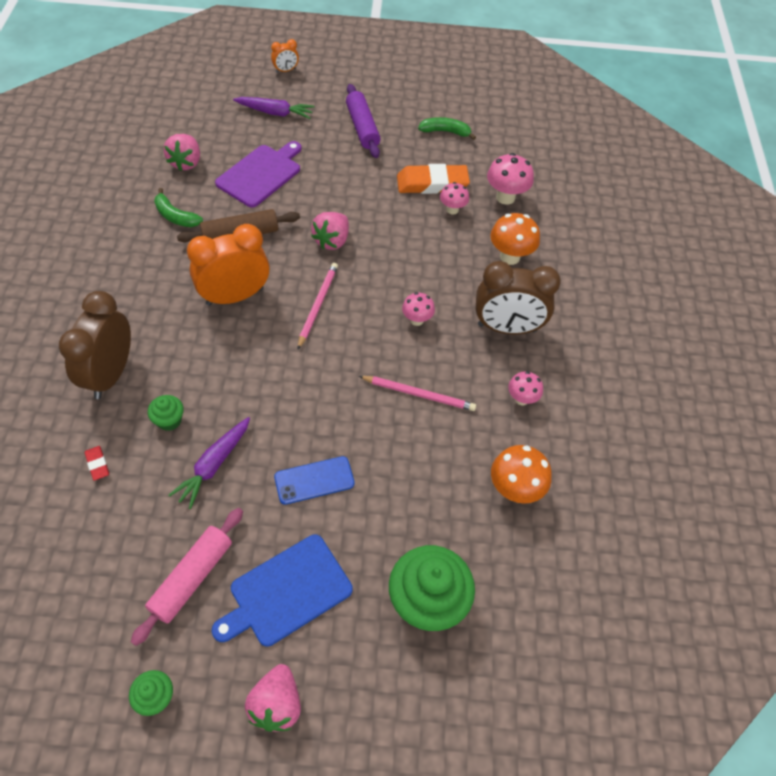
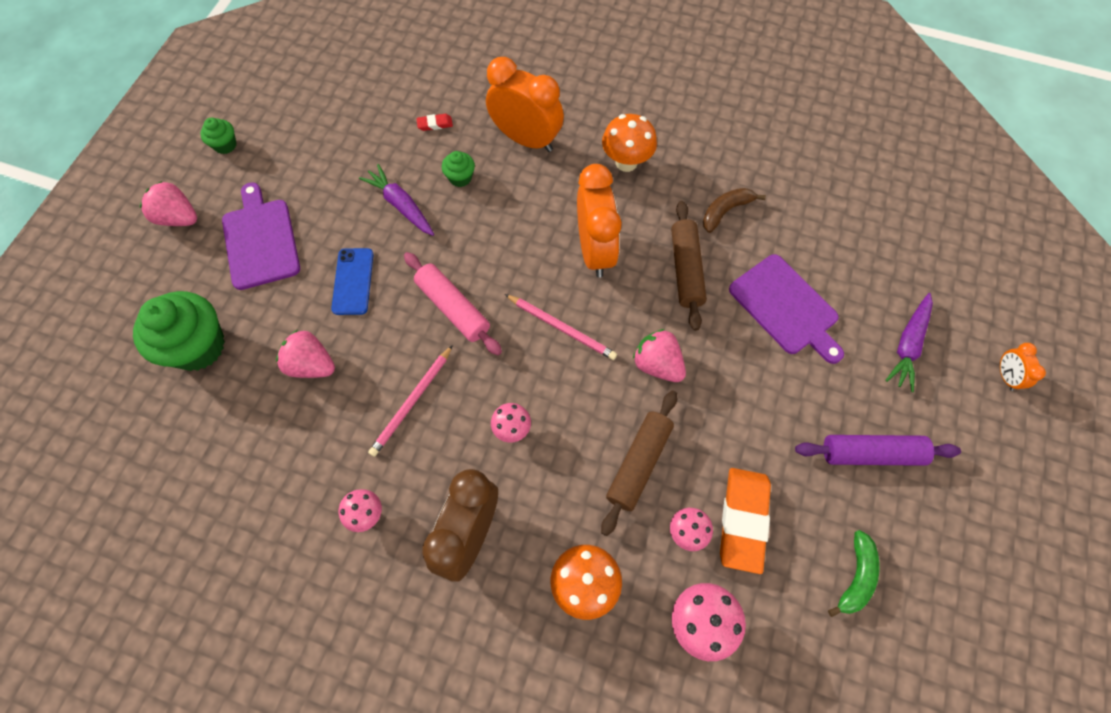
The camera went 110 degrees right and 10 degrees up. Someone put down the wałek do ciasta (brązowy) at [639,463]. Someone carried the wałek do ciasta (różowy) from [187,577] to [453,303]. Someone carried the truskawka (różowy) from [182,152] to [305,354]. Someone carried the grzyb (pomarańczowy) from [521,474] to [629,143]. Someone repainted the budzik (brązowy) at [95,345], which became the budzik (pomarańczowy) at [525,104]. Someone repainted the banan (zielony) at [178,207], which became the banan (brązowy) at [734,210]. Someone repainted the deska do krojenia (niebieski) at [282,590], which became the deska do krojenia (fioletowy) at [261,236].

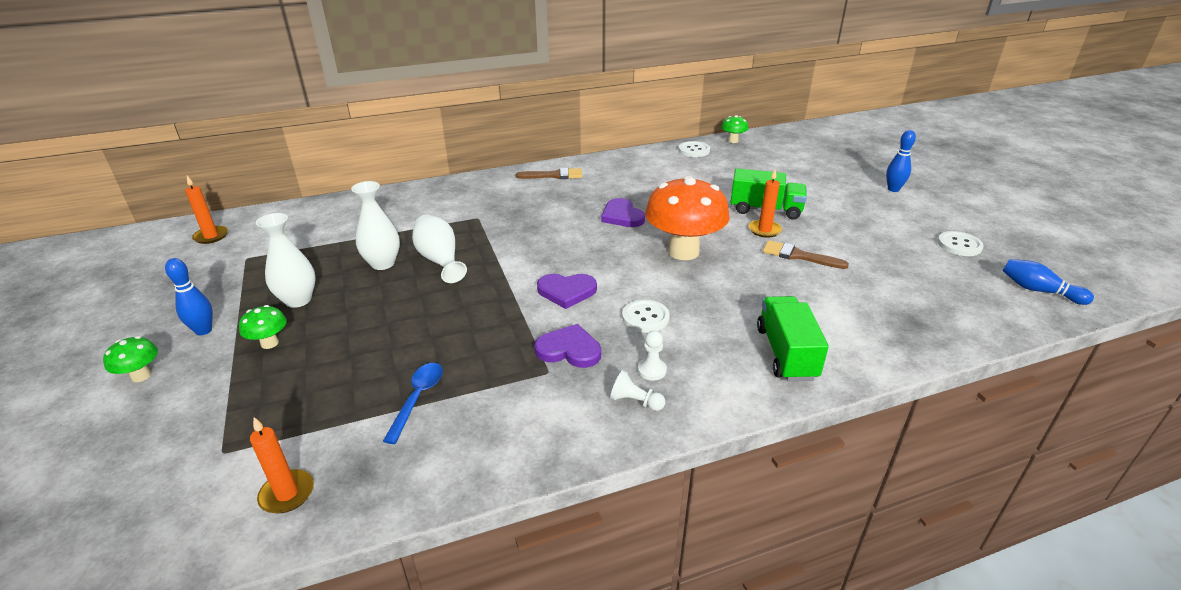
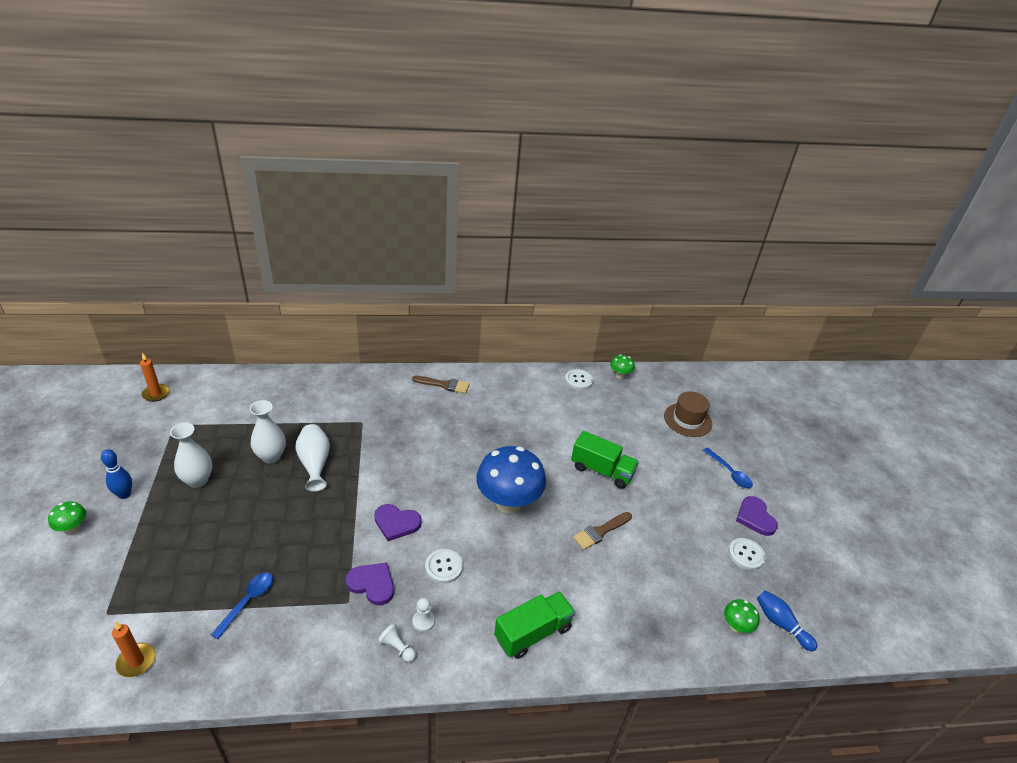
The camera went 10 degrees right and 5 degrees up. Someone took away the świeca (pomarańczowy) at [765,204]. Someone put down the kapelusz (brązowy) at [688,414]. Someone carried the grzyb (zielony) from [263,327] to [742,616]. Someone carried the serce (fioletowy) from [623,212] to [757,516]. Someone swapped the kręgiel (niebieski) at [901,161] for the łyżka (niebieski) at [728,467]. Someone repainted the grzyb (pomarańczowy) at [687,218], which became the grzyb (niebieski) at [511,479]. Someone rotated the ciężarówka (zielony) at [793,338] by 45 degrees clockwise. Someone rotated the pędzel (brązowy) at [806,254] by 75 degrees counterclockwise.

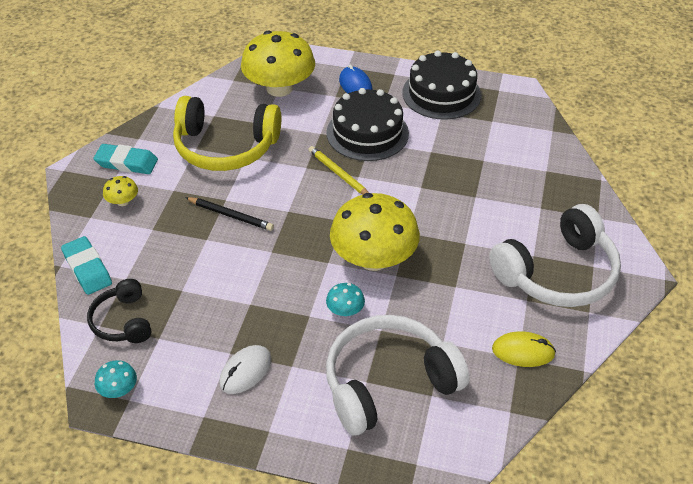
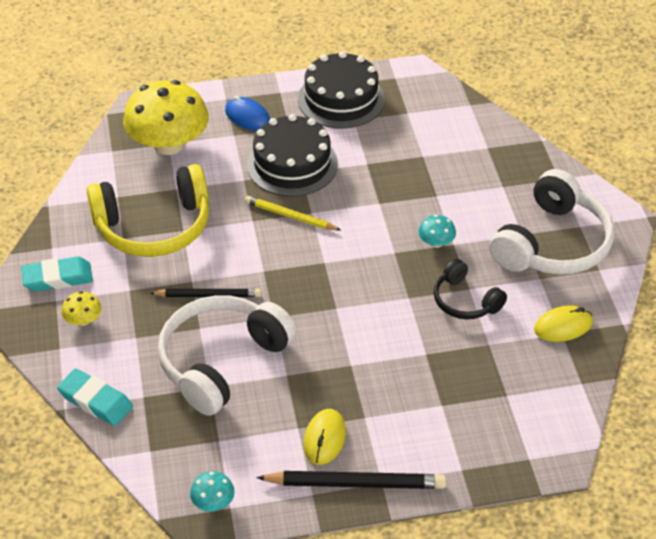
The camera went 25 degrees left and 0 degrees up. Someone took away the grzyb (żółty) at [375,232]. Someone put down the ołówek (czarny) at [351,480]. Someone carried the słuchawki (czarny) from [119,311] to [470,289]. Someone carried the grzyb (turkusowy) from [345,299] to [437,231]. Someone carried the słuchawki (biały) from [398,375] to [227,355]. Someone repainted the myszka (biały) at [245,369], which became the myszka (żółty) at [325,437].

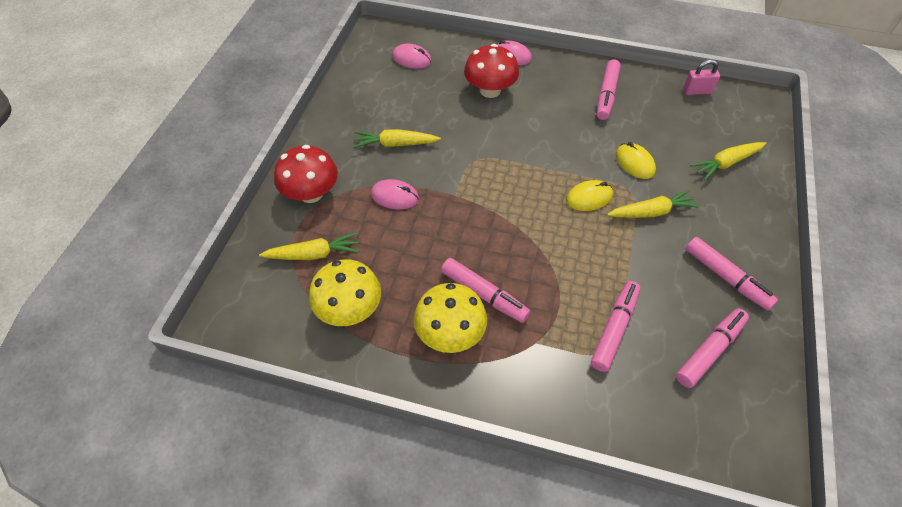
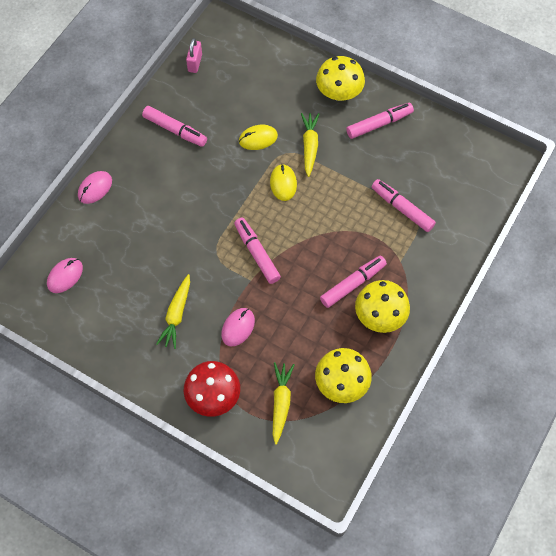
The camera went 75 degrees left and 10 degrees up. Someone took away the grzyb (czerwony) at [491,71]. Someone took away the marchewka (żółty) at [728,161]. Someone put down the grzyb (żółty) at [340,78]. Someone carried the flamaster (różowy) from [712,348] to [257,251].

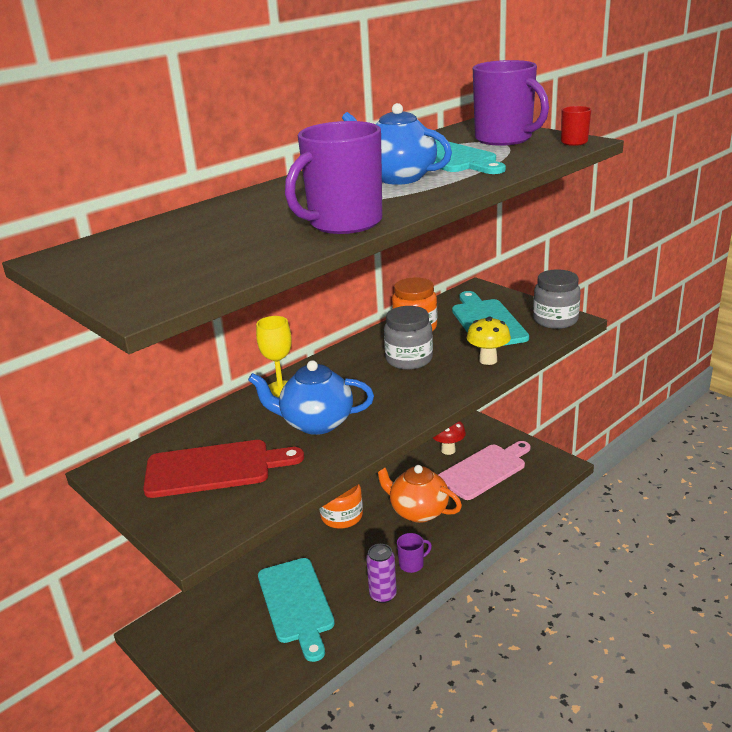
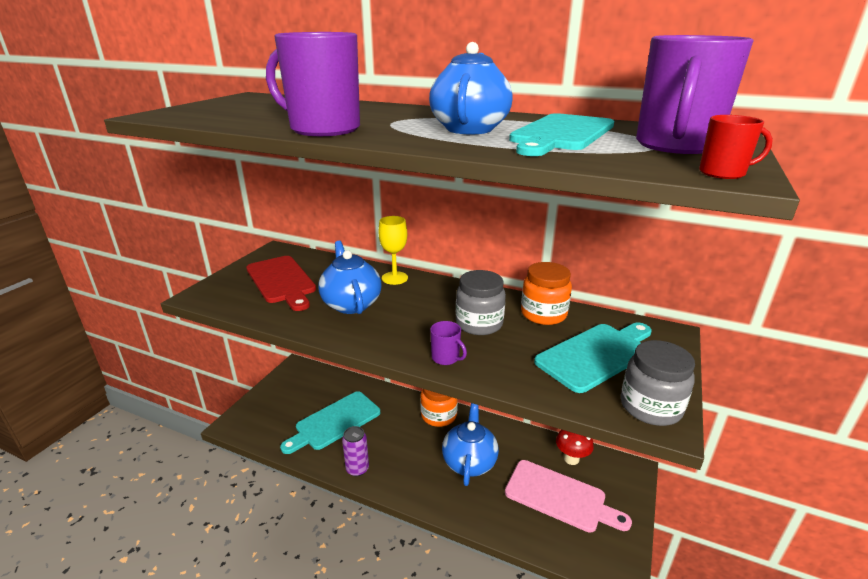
The camera went 65 degrees right and 0 degrees up. Someone took away the grzyb (żółty) at [489,341]. Someone carried the kubek (fioletowy) from [414,553] to [448,343]. Someone repainted the imbryk (pomarańczowy) at [420,494], which became the imbryk (niebieski) at [470,444].

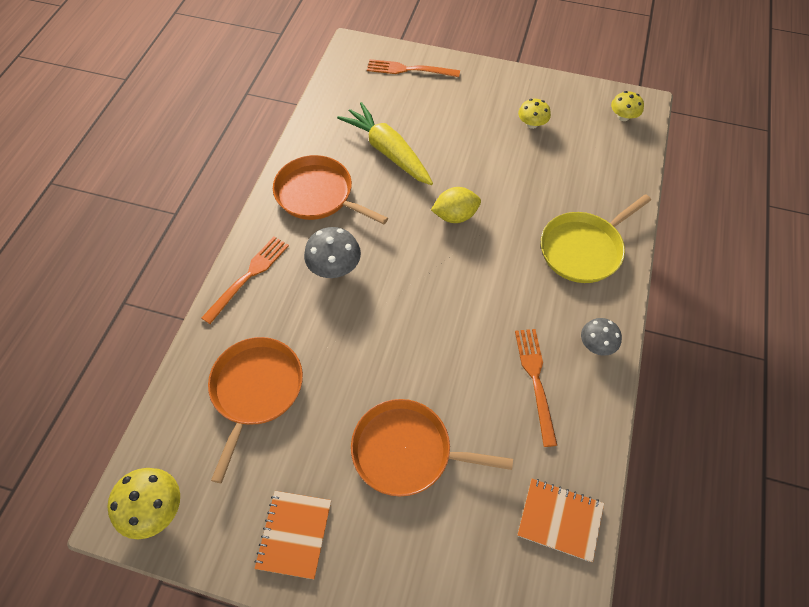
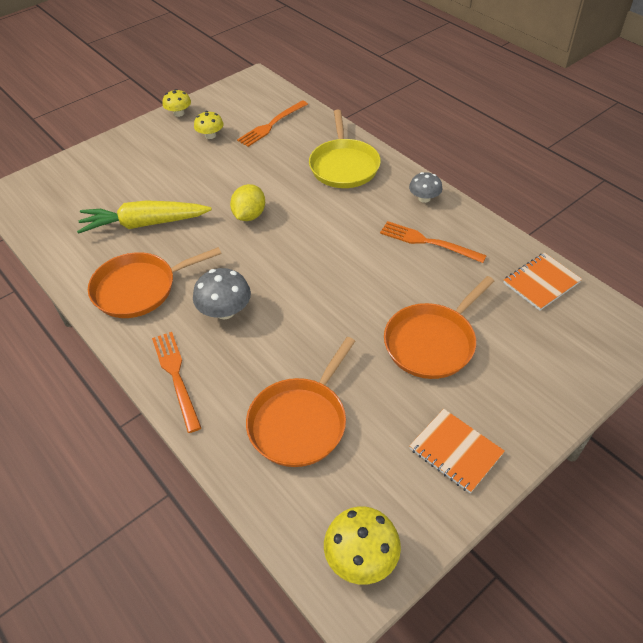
The camera went 55 degrees left and 10 degrees down. Someone carried the widelec (pomarańczowy) from [413,68] to [272,123]. Someone carried the grzyb (żółty) from [627,106] to [177,103]. Someone rotated the patelnia (pomarańczowy) at [255,410] by 105 degrees counterclockwise.

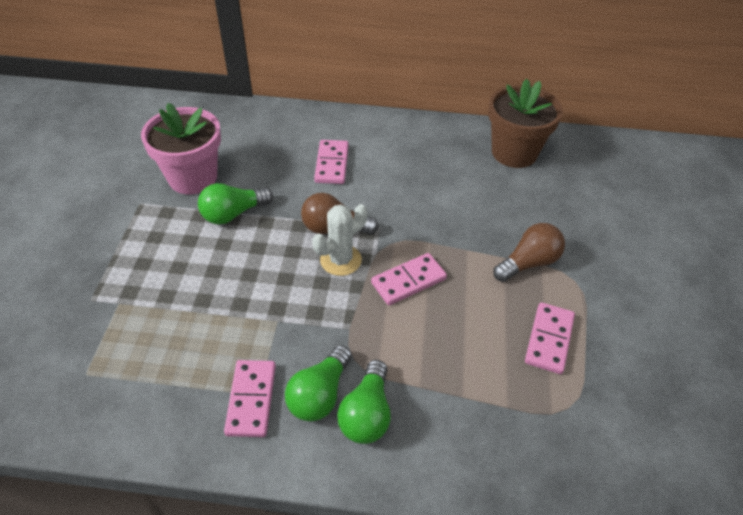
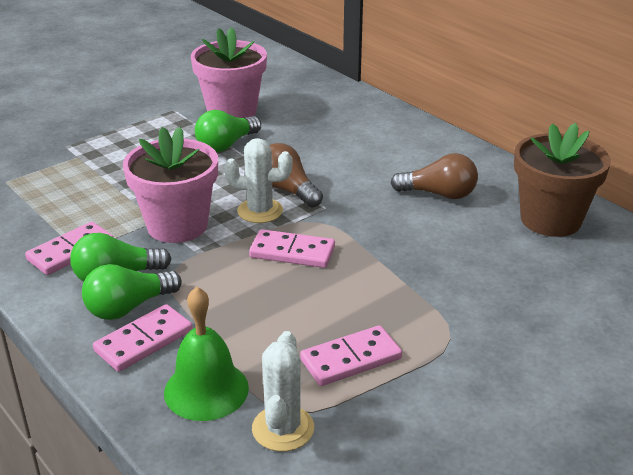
The camera went 45 degrees right and 15 degrees down. Someone put down the doniczka (różowy) at [170,185]. Someone put down the dzwonek (zielony) at [206,354]. Someone put down the kaktus (biały) at [283,391]. Someone carried the kostka domina (różowy) from [331,162] to [143,338]. Someone carried the żarówka (brązowy) from [529,252] to [434,176]. Someone rotated the żarówka (zielony) at [235,203] by 60 degrees counterclockwise.

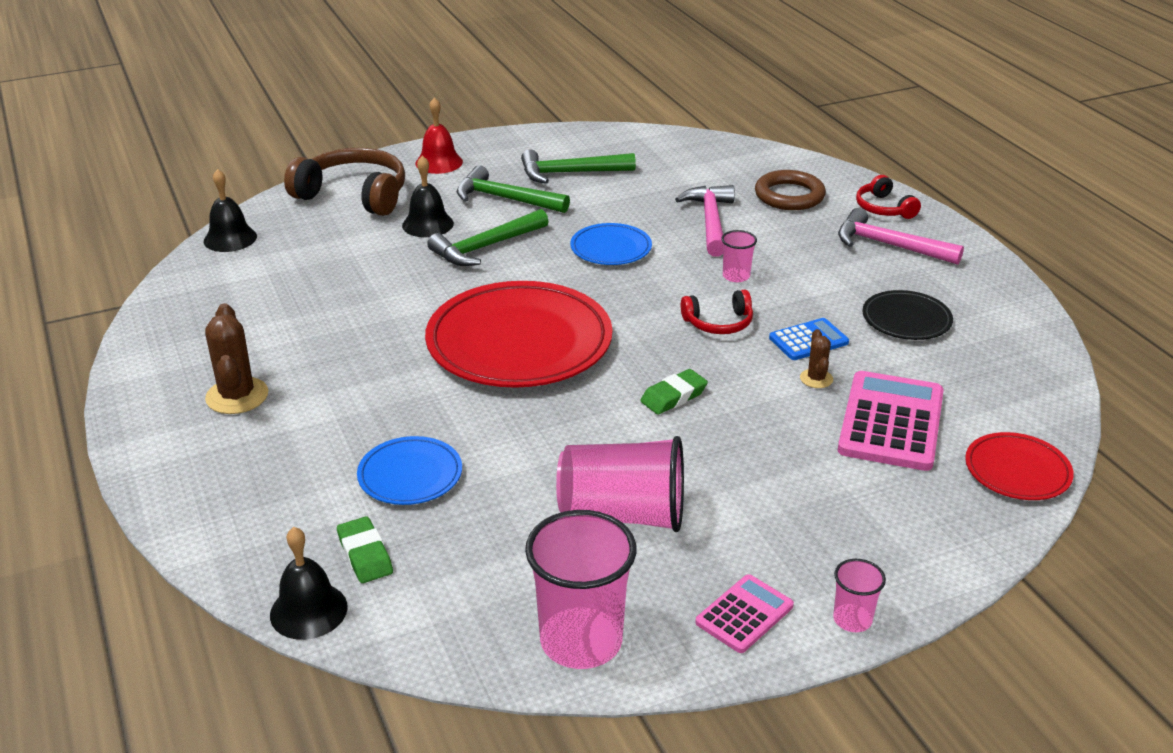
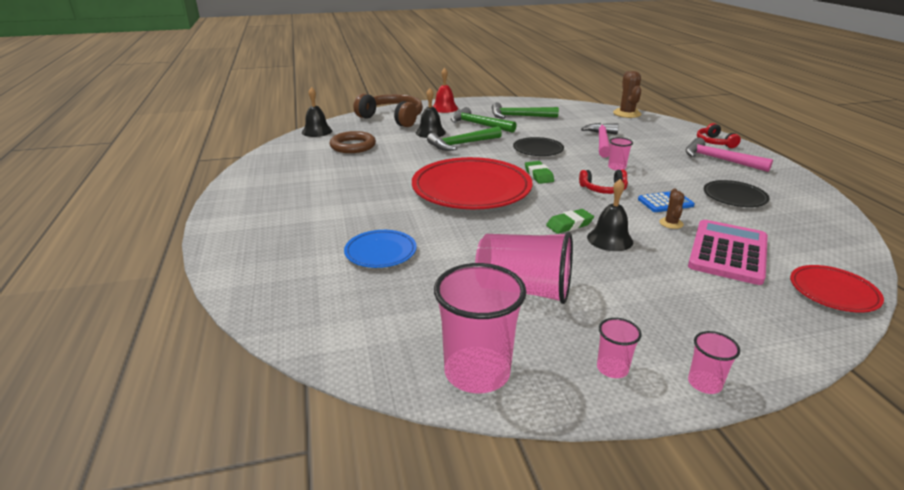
The camera went 10 degrees right and 5 degrees down. Someone carried the kaktus (brązowy) from [236,358] to [627,94]. Someone carried the dzwonek (czarny) from [309,583] to [610,215]. Someone carried the gumka do mazania (zielony) from [365,549] to [539,172]. Someone carried the pierścień (brązowy) from [790,190] to [353,142]. Someone swapped the kalkulator (różowy) at [745,613] for the szklanka (różowy) at [619,348]. Someone repainted the talerz (niebieski) at [611,244], which became the talerz (czarny) at [538,146].

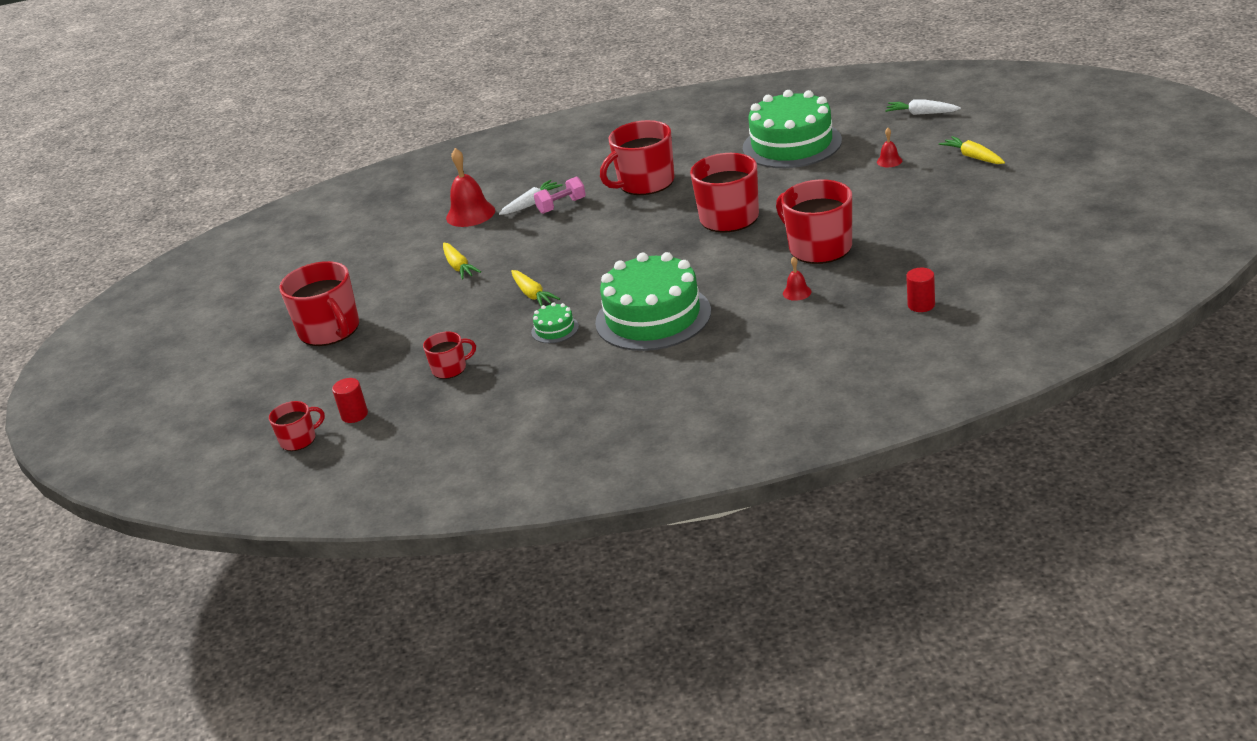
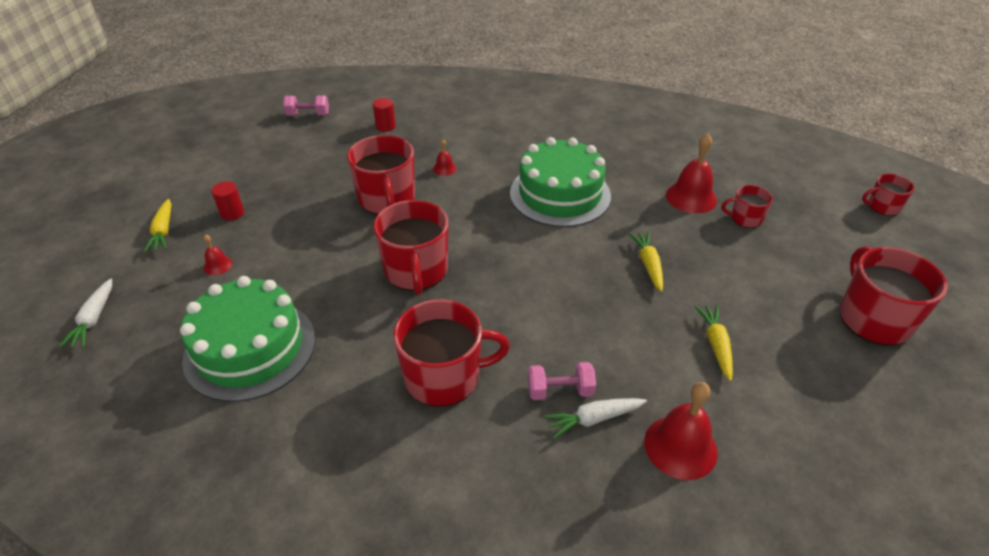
The camera went 160 degrees left and 10 degrees up. Someone took away the tort (zielony) at [555,323]. Someone put down the hantel (różowy) at [306,105]. Someone put down the dzwonek (czerwony) at [691,173]. Someone carried the walec (czerwony) from [350,400] to [227,201]. Someone rotated the marchewka (biały) at [923,107] by 45 degrees clockwise.

